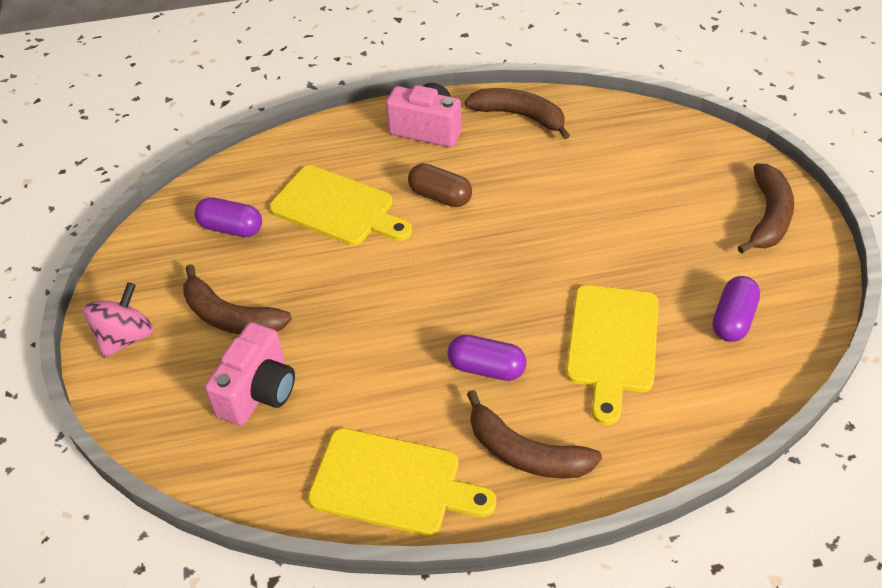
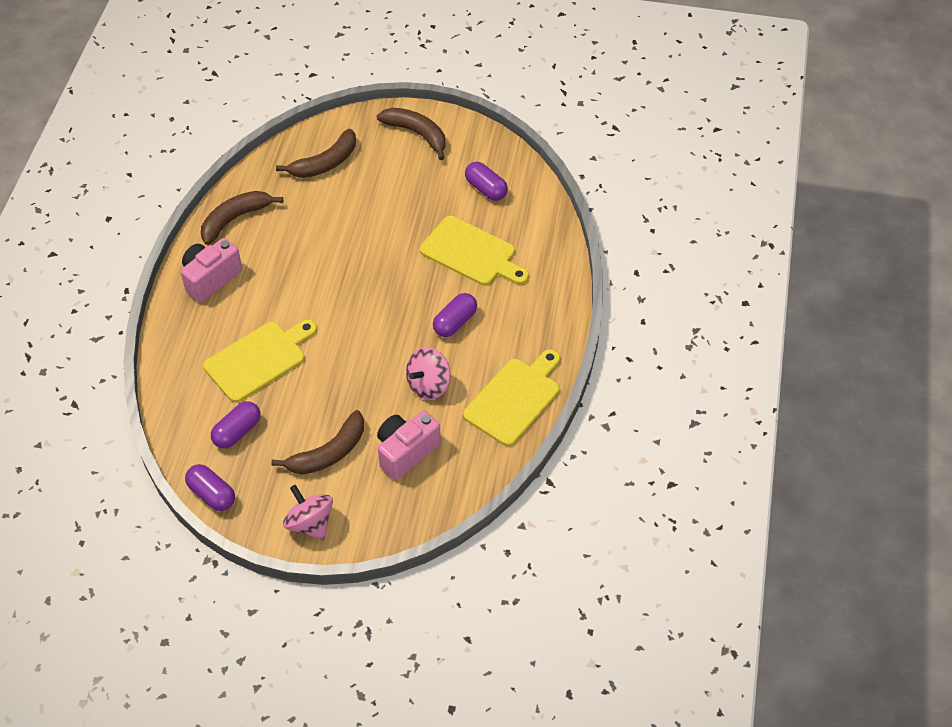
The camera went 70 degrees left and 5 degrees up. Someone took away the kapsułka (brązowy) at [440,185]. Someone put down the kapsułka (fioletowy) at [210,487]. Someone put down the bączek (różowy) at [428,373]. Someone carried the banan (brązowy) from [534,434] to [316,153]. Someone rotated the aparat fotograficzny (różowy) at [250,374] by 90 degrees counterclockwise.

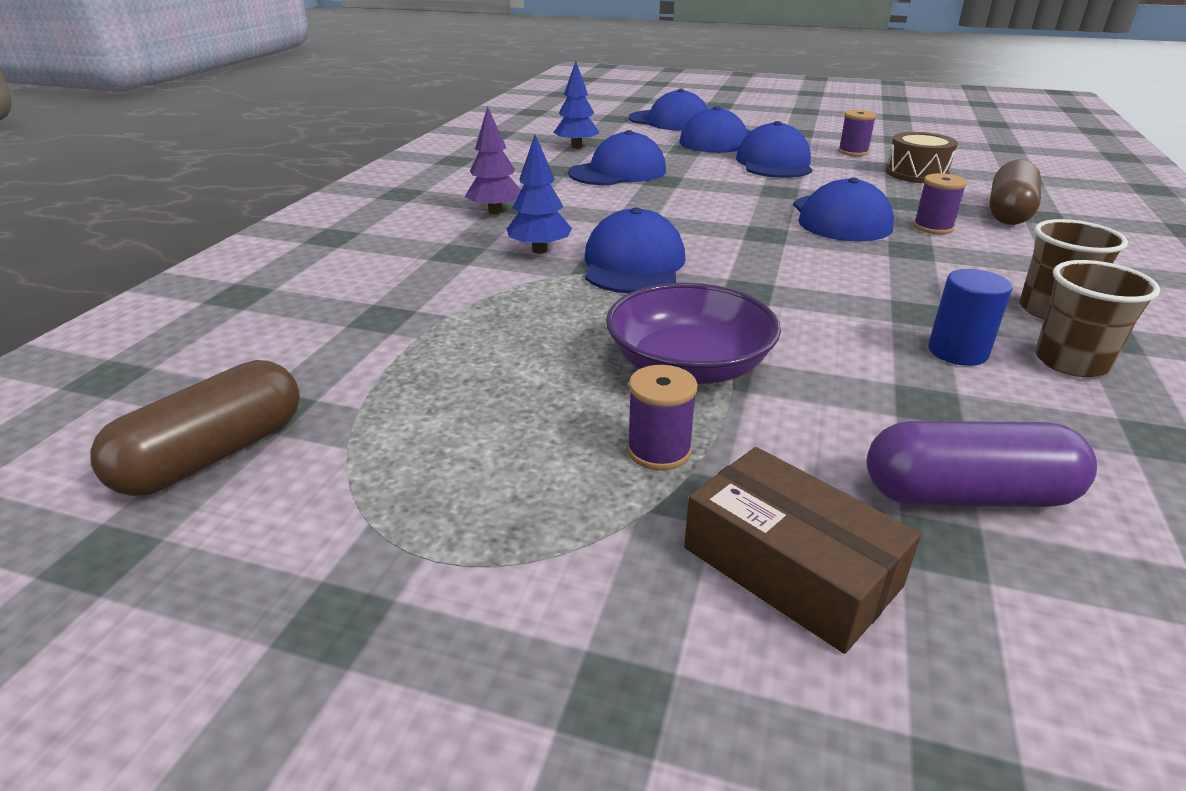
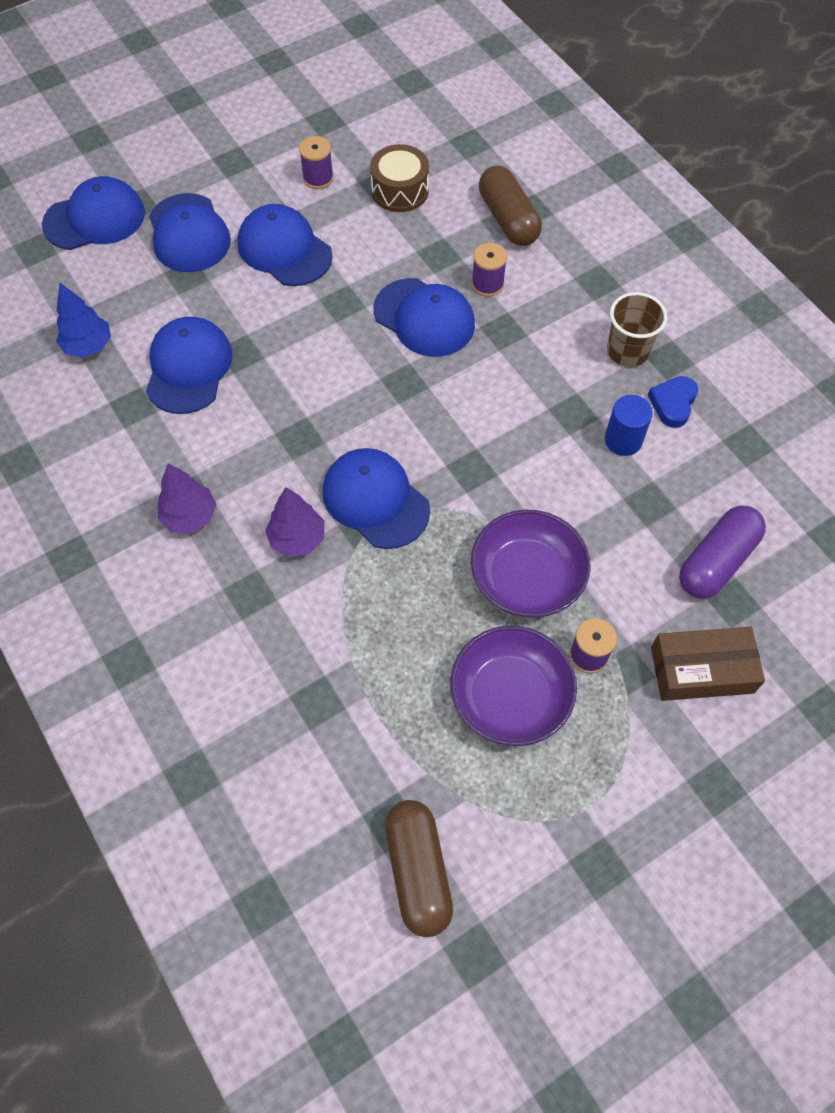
The camera went 50 degrees left and 30 degrees up. Someone put down the miska (fioletowy) at [513,686]. Someone swapped the szklanka (brązowy) at [1097,318] for the serce (niebieski) at [673,402]. Someone repainted the drzewko (niebieski) at [539,194], which became the drzewko (fioletowy) at [294,522].

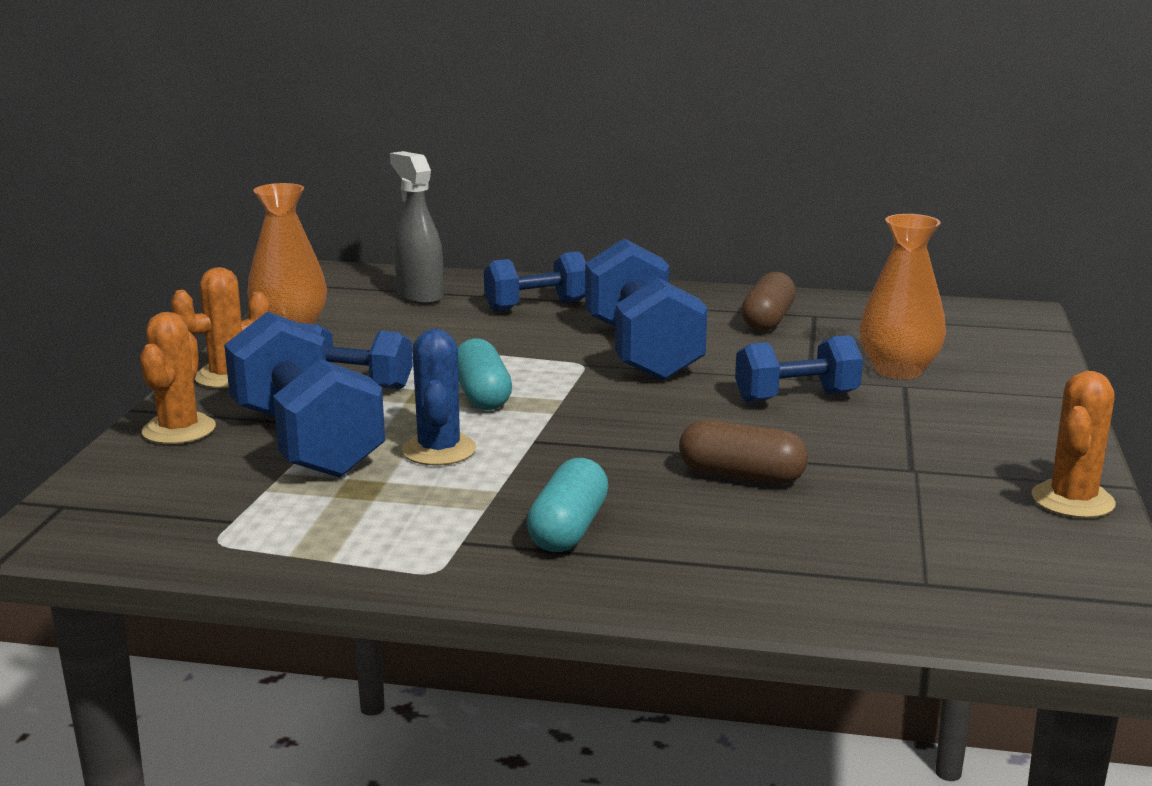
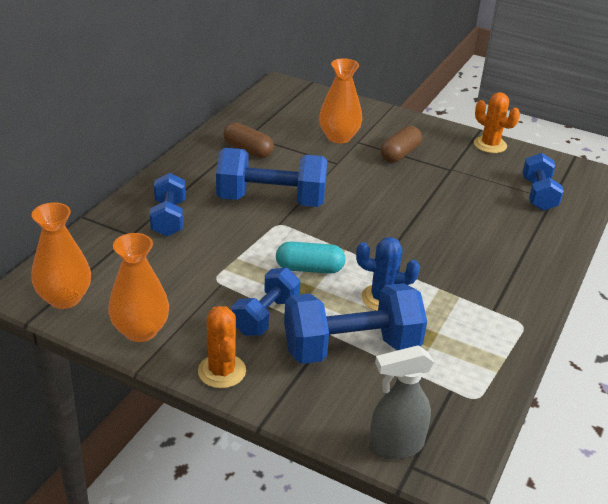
The camera went 75 degrees left and 15 degrees up. Someone took away the kaktus (pomarańczowy) at [178,378]. Someone took away the kapsułka (turkusowy) at [568,505]. Someone put down the wazon (pomarańczowy) at [61,255]. Someone carried the spryskiwacz (szary) from [416,228] to [401,402]. Someone carried the kapsułka (brązowy) from [743,452] to [401,144]. Someone carried the hantel (niebieski) from [799,368] to [543,182].

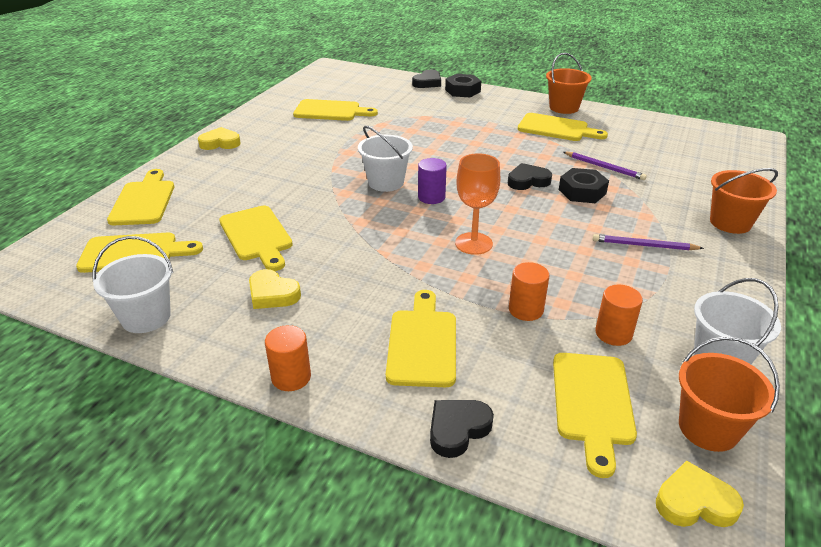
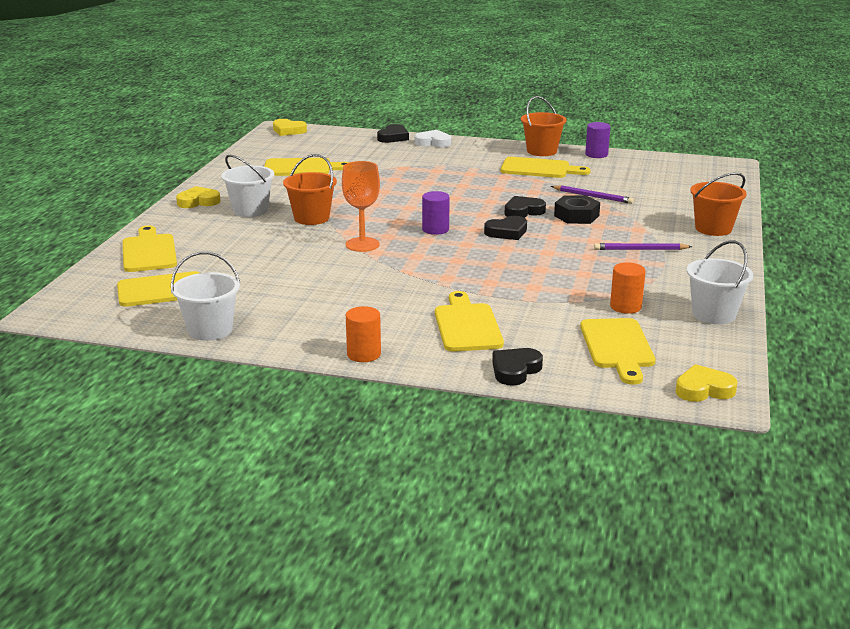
The camera went 10 degrees left and 10 degrees down. Someone took away the deska do krojenia (żółty) at [256,238]. Someone took away the walec (pomarańczowy) at [529,291]. Someone put down the serce (czarny) at [505,228]. Someone put down the walec (fioletowy) at [597,140]. Someone carried the serce (żółty) from [275,289] to [290,127]. Someone carried the wiadro (biały) from [385,159] to [247,186]. Someone carried the kielich (pomarańczowy) from [477,204] to [361,206]. Someone carried the wiadro (pomarańczowy) from [729,394] to [310,189]. Someone swapped the nakrętka (czarny) at [463,86] for the serce (biały) at [433,138].

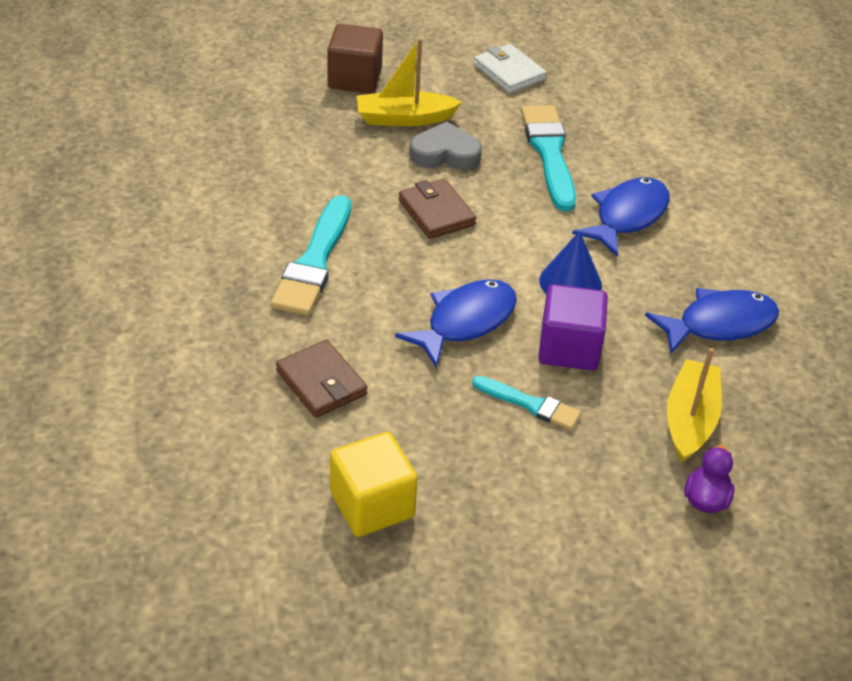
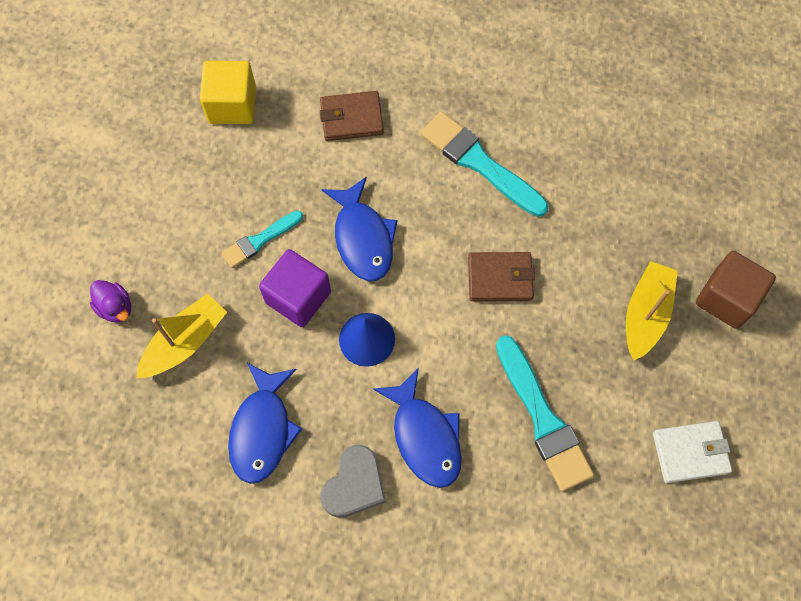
The camera went 120 degrees right and 25 degrees up. Someone carried the serce (szary) from [445,146] to [353,481]. Someone rotated the pędzel (turkusowy) at [548,158] by 45 degrees clockwise. Someone rotated the łódka (żółty) at [694,405] by 90 degrees counterclockwise.

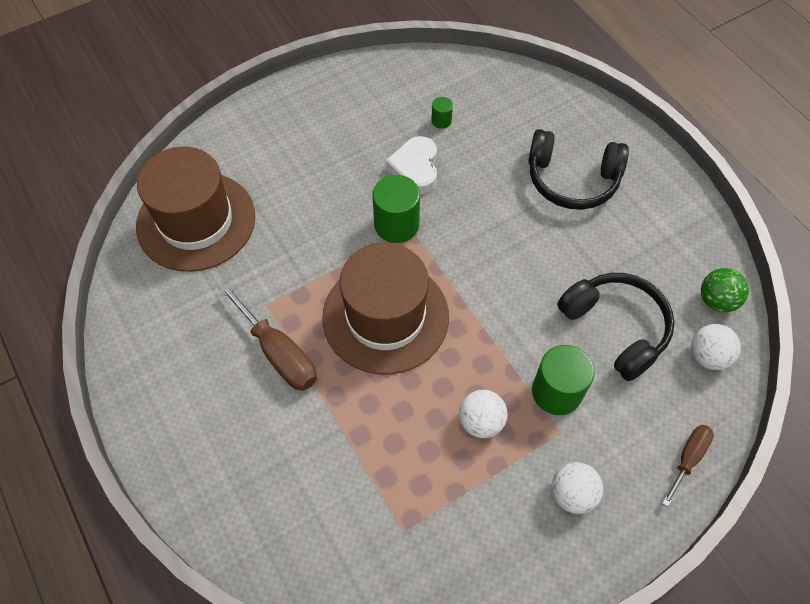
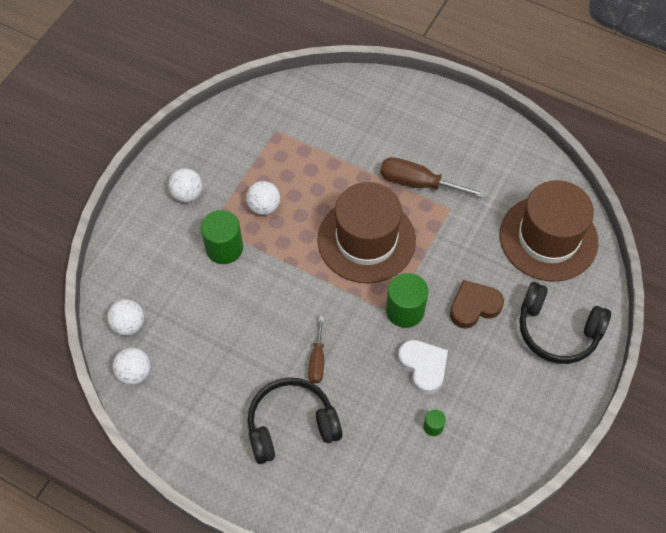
The camera went 150 degrees right and 0 degrees up. Someone put down the serce (brązowy) at [477,304]. Someone carried the słuchawki (czarny) from [616,327] to [565,323]. Someone carried the śrubokręt (brązowy) from [688,466] to [316,350]. Someone repainted the piłka (zielony) at [725,290], which became the piłka (biały) at [131,366].

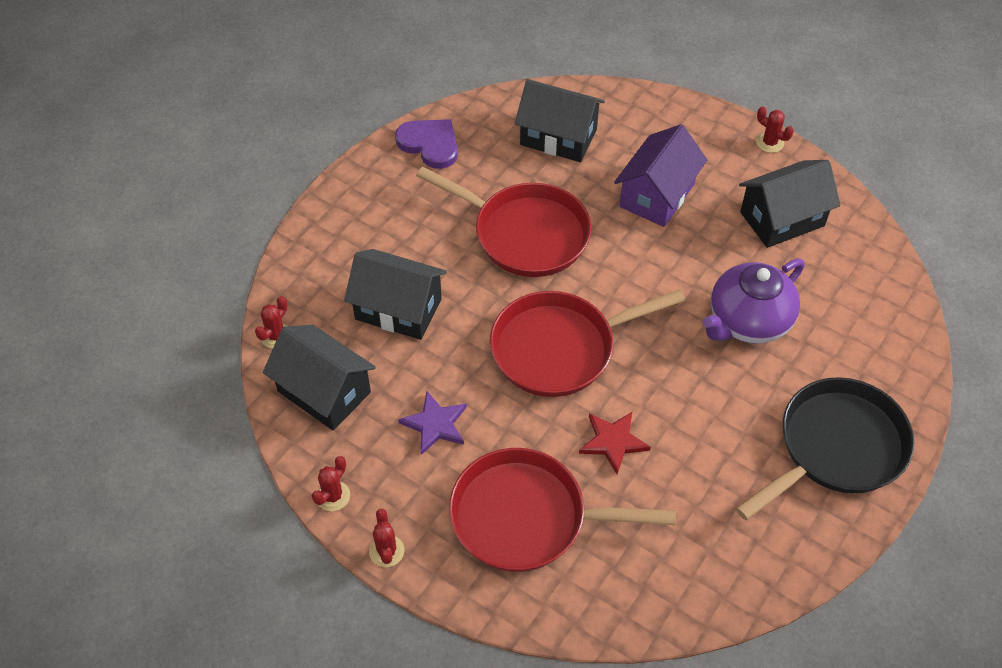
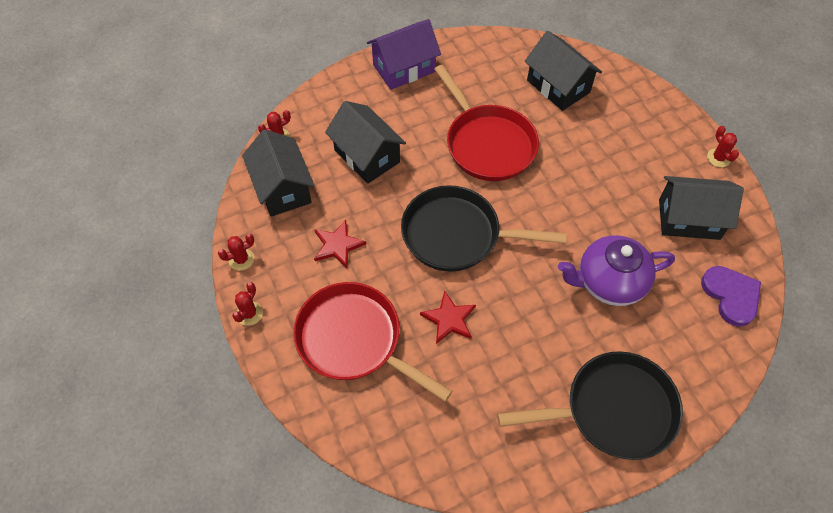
The camera went 30 degrees right and 5 degrees up. Someone carried the serce (fioletowy) from [426,144] to [731,296]. Someone carried the domek (fioletowy) from [660,175] to [404,54]. Someone repainted the gwiazda (fioletowy) at [432,423], which became the gwiazda (czerwony) at [340,244]. Someone repainted the patelnia (czerwony) at [587,343], which became the patelnia (czarny) at [483,228].

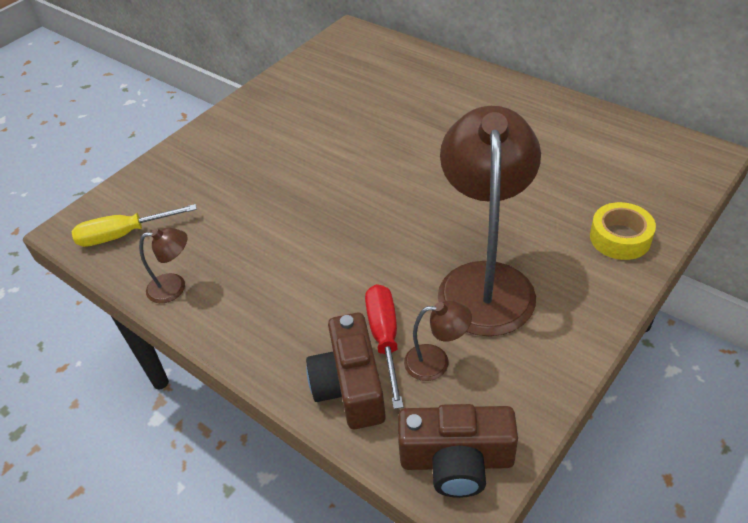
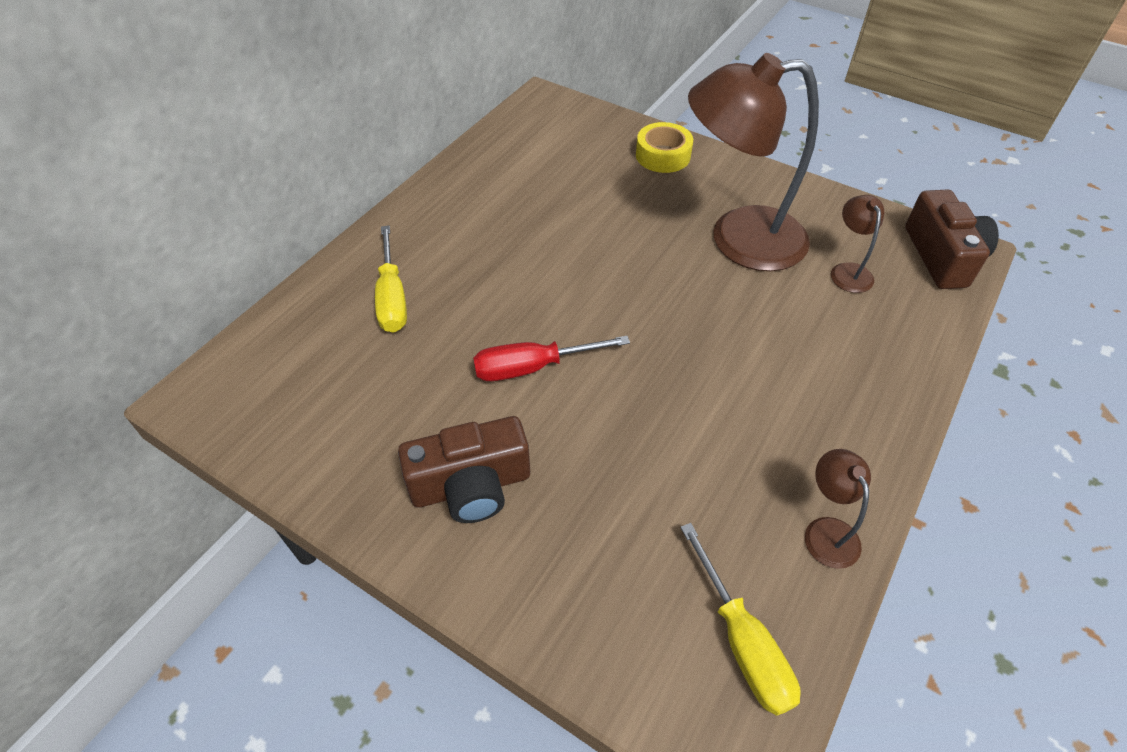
The camera went 100 degrees left and 5 degrees up. Someone put down the śrubokręt (żółty) at [391,279]. Someone carried the aparat fotograficzny (brązowy) from [346,371] to [464,469]. Someone carried the śrubokręt (czerwony) from [384,346] to [551,358].

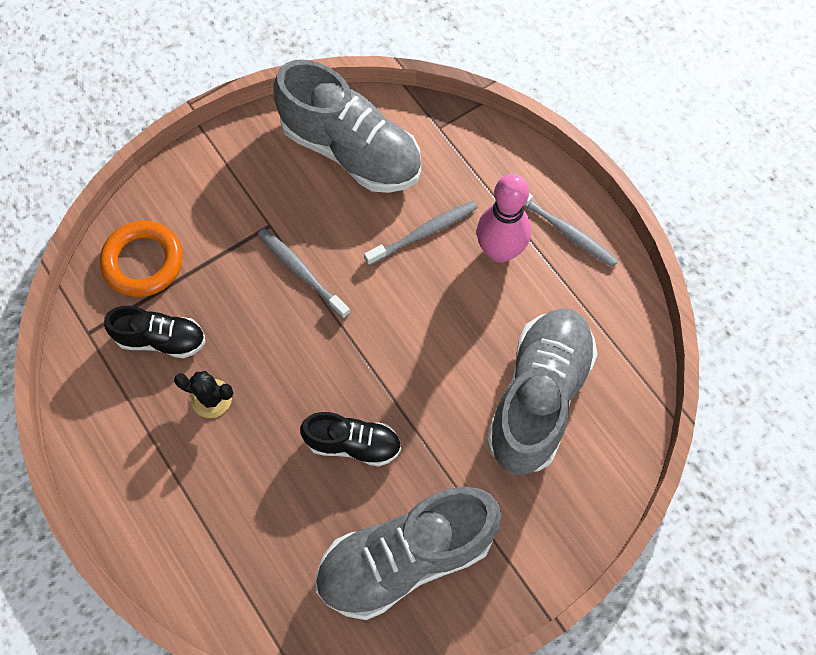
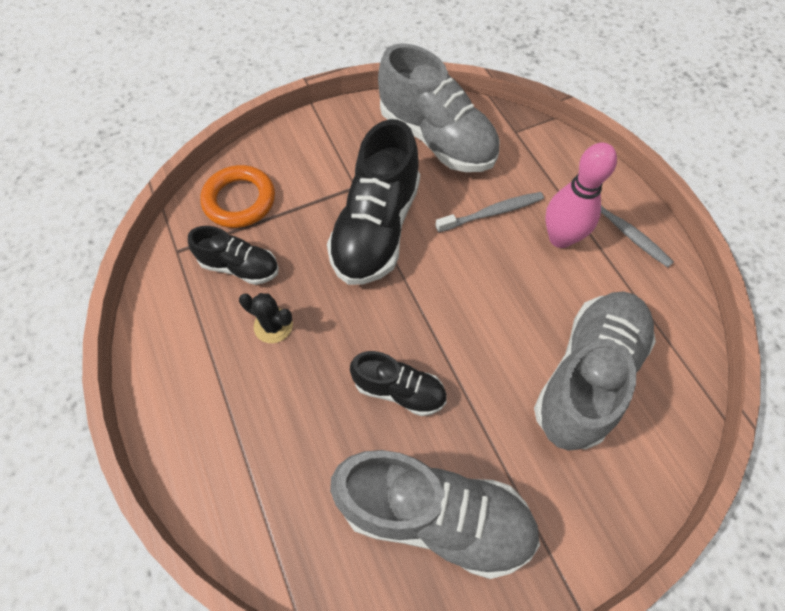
The camera went 10 degrees right and 5 degrees down. Someone swapped the szczoteczka do zębów (szary) at [304,273] for the but (czarny) at [373,202]. Someone rotated the but (szary) at [409,553] by 150 degrees counterclockwise.

